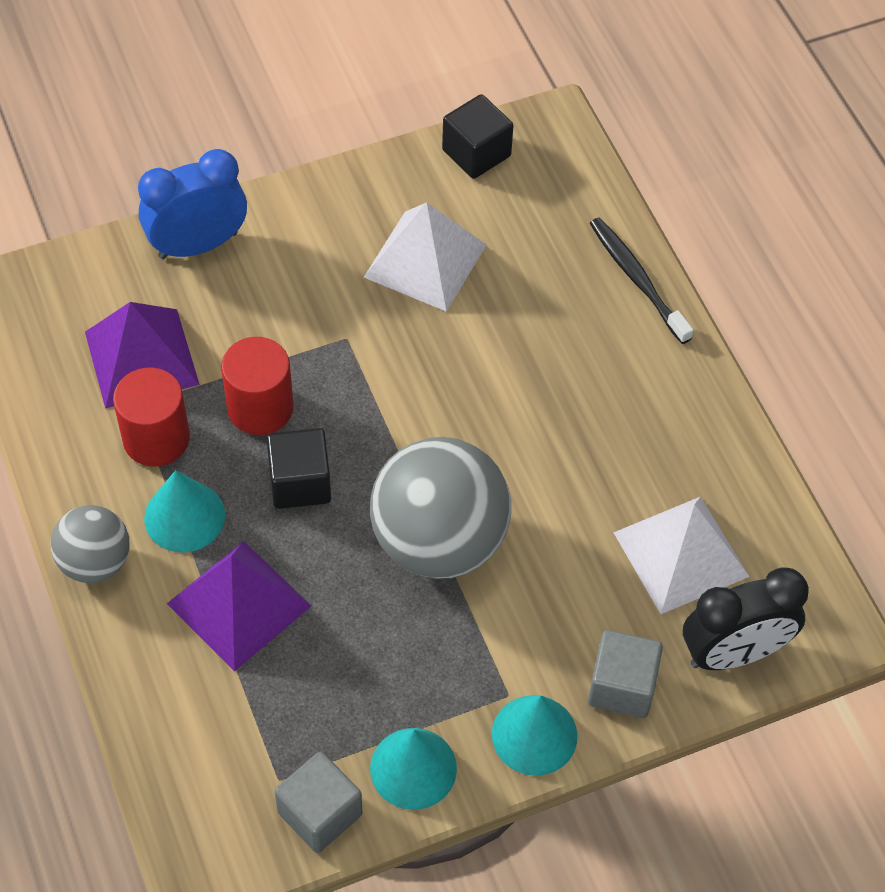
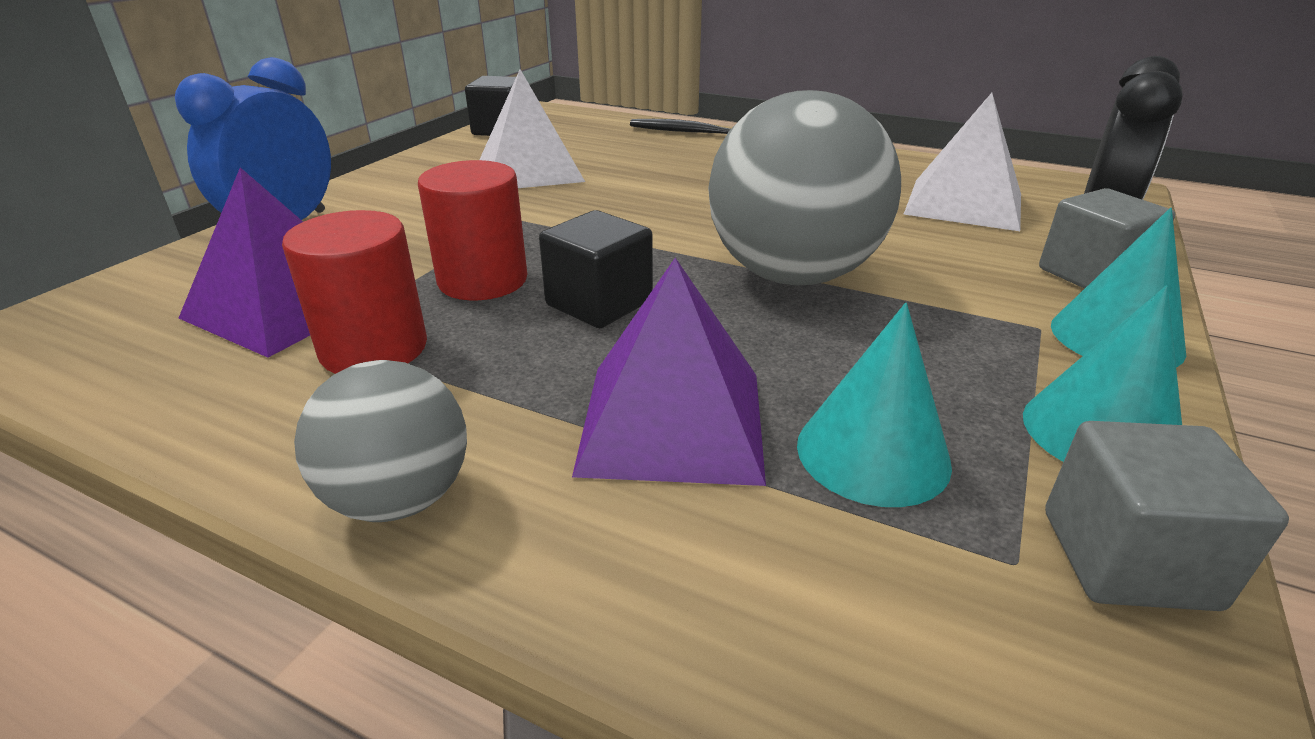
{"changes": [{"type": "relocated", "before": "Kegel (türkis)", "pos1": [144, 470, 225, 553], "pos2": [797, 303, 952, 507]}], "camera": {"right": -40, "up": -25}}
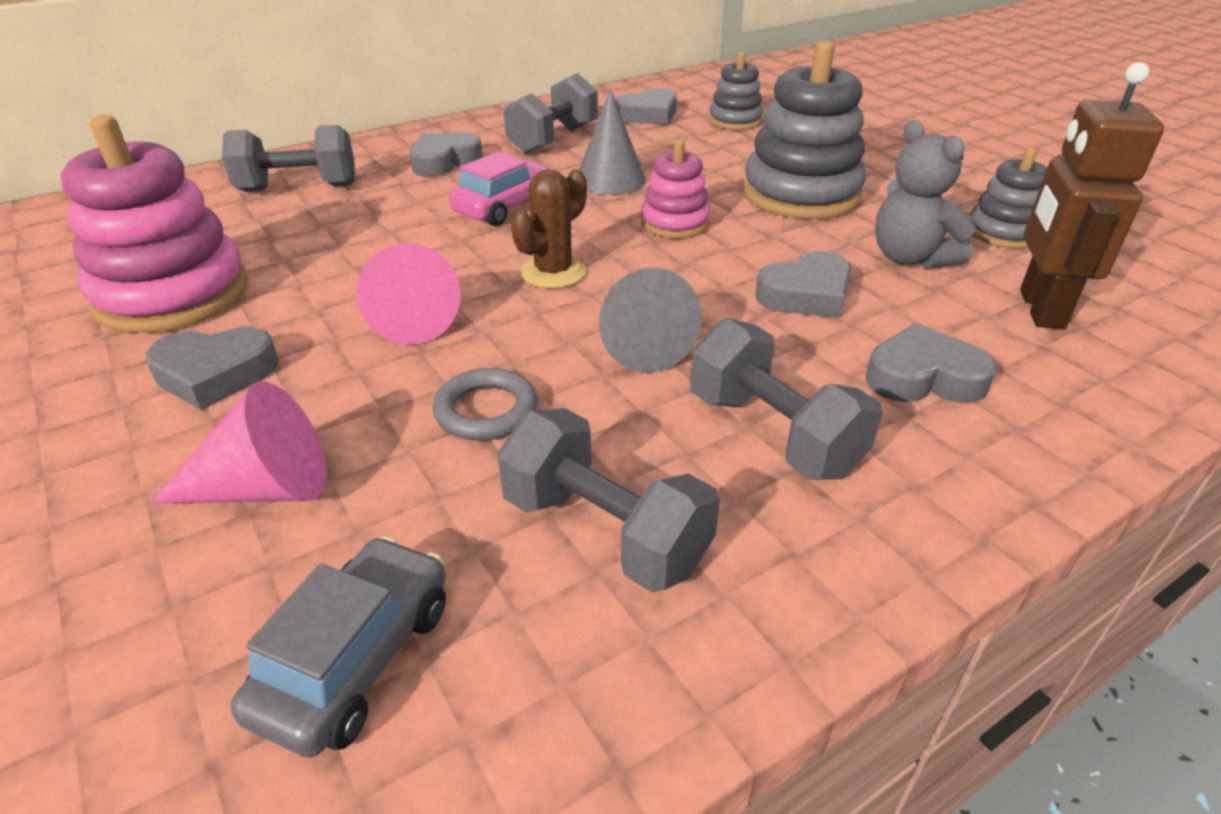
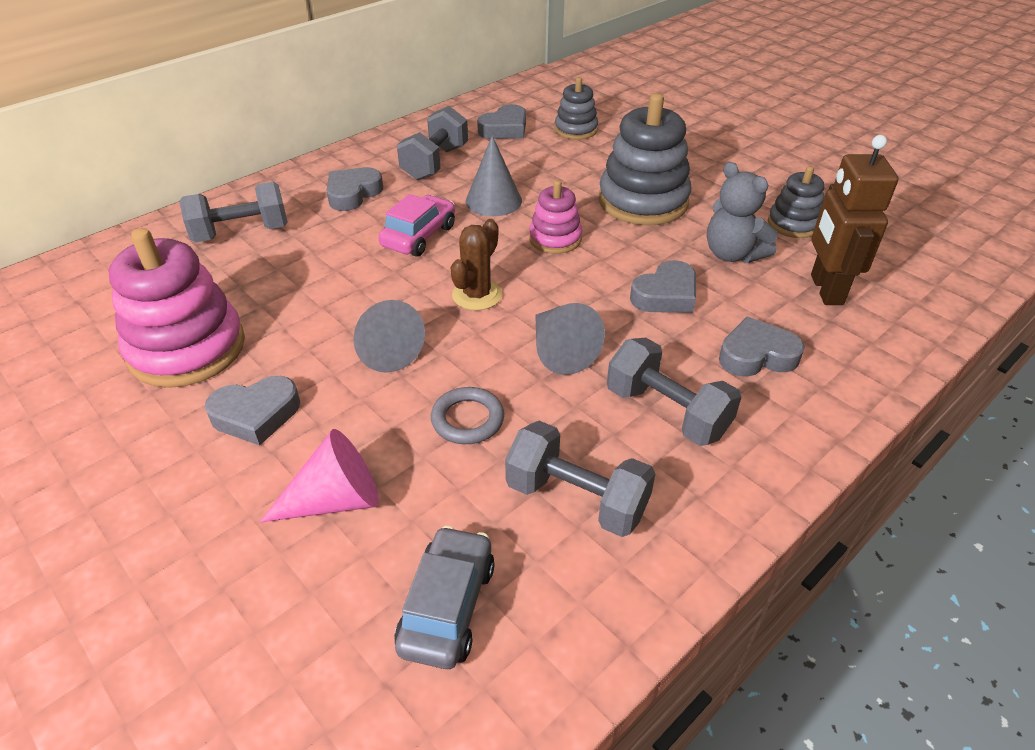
{"changes": [{"type": "colour", "before": "Kegel (rosa)", "after": "Kegel (grau)", "pos1": [357, 244, 461, 345], "pos2": [353, 300, 425, 373]}], "camera": {"right": -10, "up": 5}}
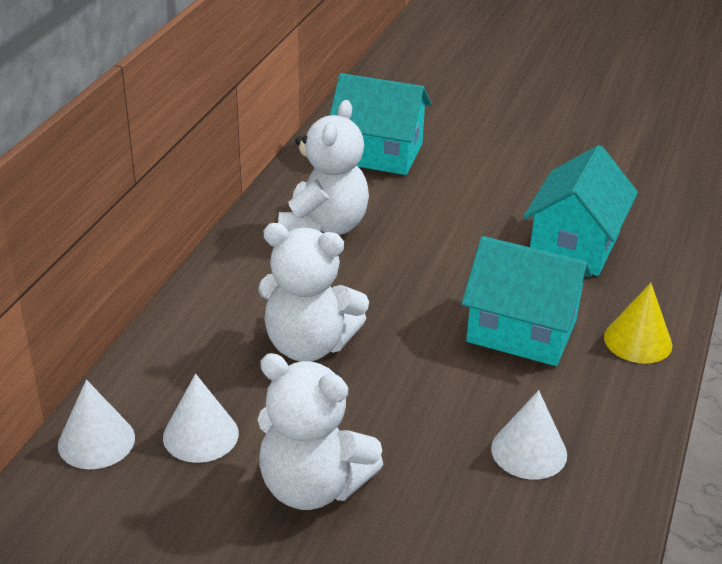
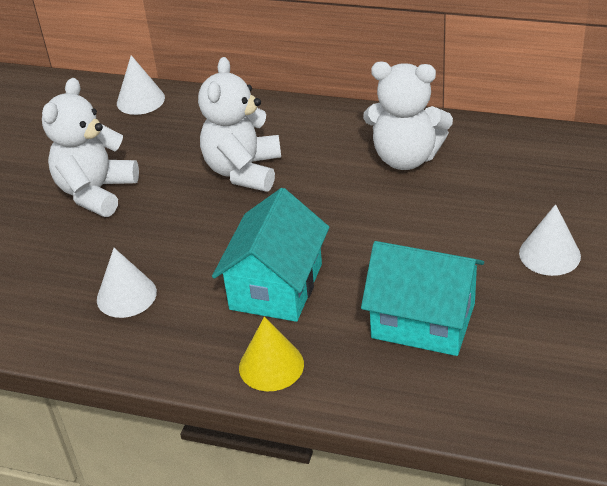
{"changes": [{"type": "missing", "before": "Haus (türkis)", "pos1": [329, 73, 431, 175]}, {"type": "relocated", "before": "Kegel (weiß)", "pos1": [163, 374, 239, 463], "pos2": [519, 204, 581, 276]}], "camera": {"right": 90, "up": 5}}
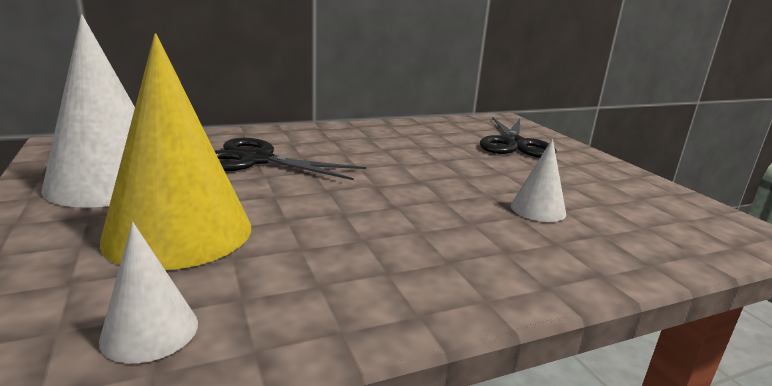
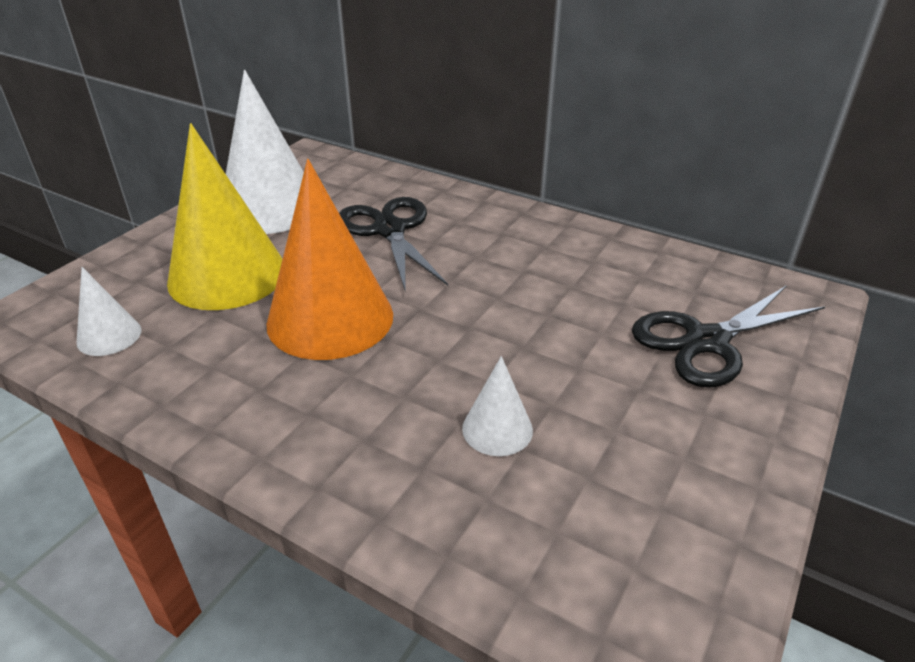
{"changes": [{"type": "appeared", "after": "Kegel (orange)", "pos2": [266, 159, 393, 360]}], "camera": {"right": 55, "up": 15}}
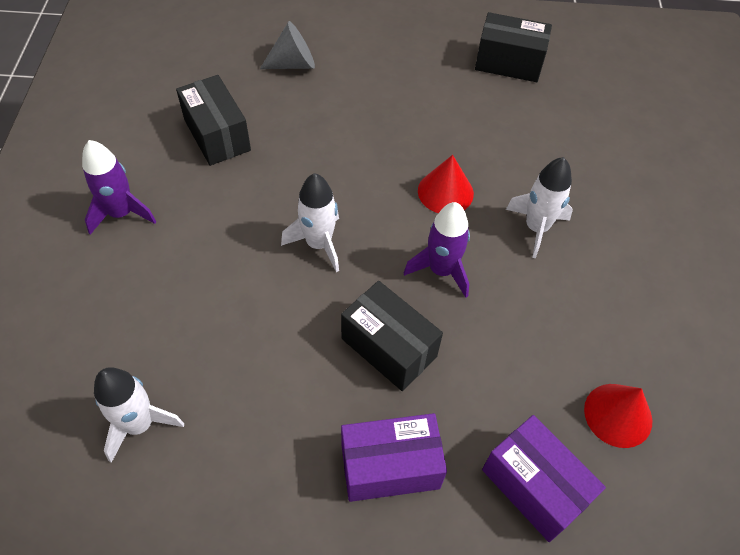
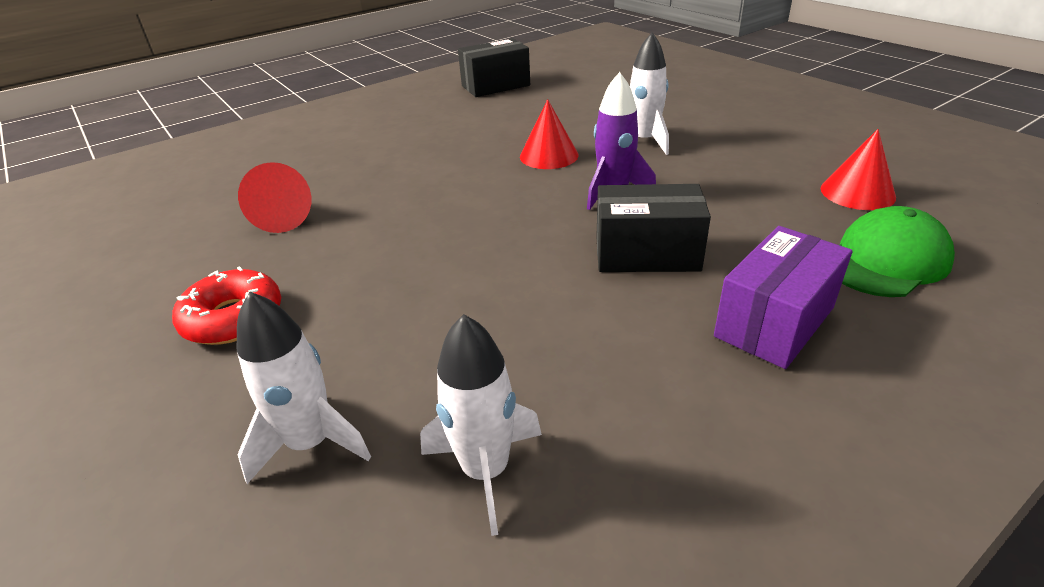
{"changes": [{"type": "missing", "before": "Kegel (grau)", "pos1": [260, 21, 315, 69]}, {"type": "exchanged", "before": "Schachtel (schwarz)", "after": "Kegel (rot)", "pos1": [176, 75, 251, 166], "pos2": [238, 162, 311, 233]}, {"type": "exchanged", "before": "Rakete (lila)", "after": "Donut (rot)", "pos1": [82, 140, 156, 235], "pos2": [172, 266, 281, 345]}, {"type": "relocated", "before": "Rakete (weiß)", "pos1": [281, 173, 339, 272], "pos2": [237, 291, 371, 484]}, {"type": "exchanged", "before": "Schachtel (lila)", "after": "Kappe (grün)", "pos1": [482, 415, 606, 542], "pos2": [840, 206, 955, 297]}], "camera": {"right": -35, "up": -20}}
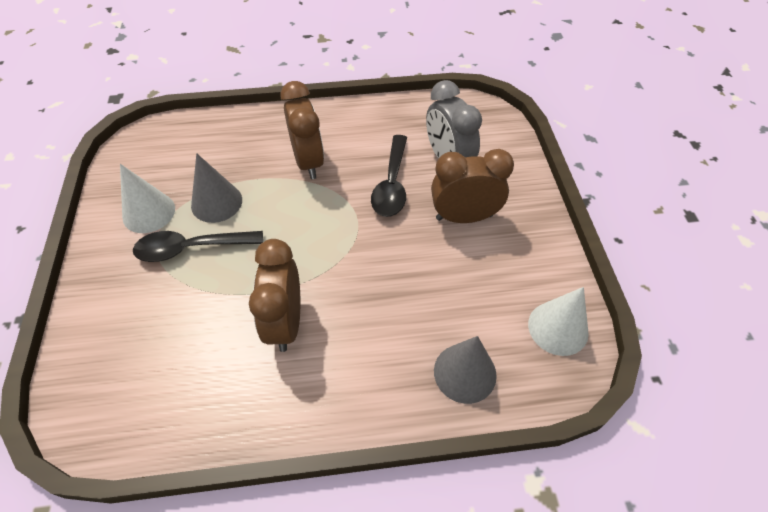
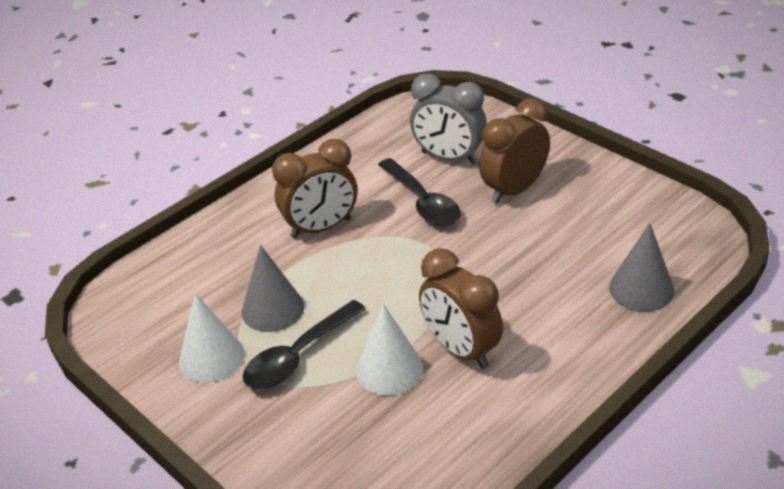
{"changes": [{"type": "spun", "before": "Wecker (braun)", "pos1": [280, 81, 324, 179], "pos2": [272, 139, 357, 238], "turn": 120}, {"type": "relocated", "before": "Kegel (weiß)", "pos1": [528, 287, 589, 356], "pos2": [356, 304, 424, 396]}], "camera": {"right": -35, "up": -15}}
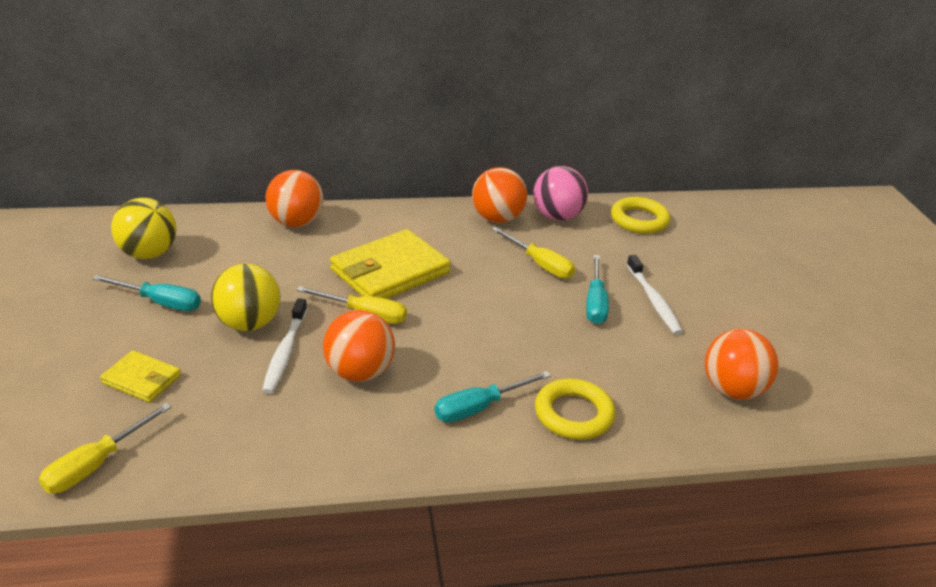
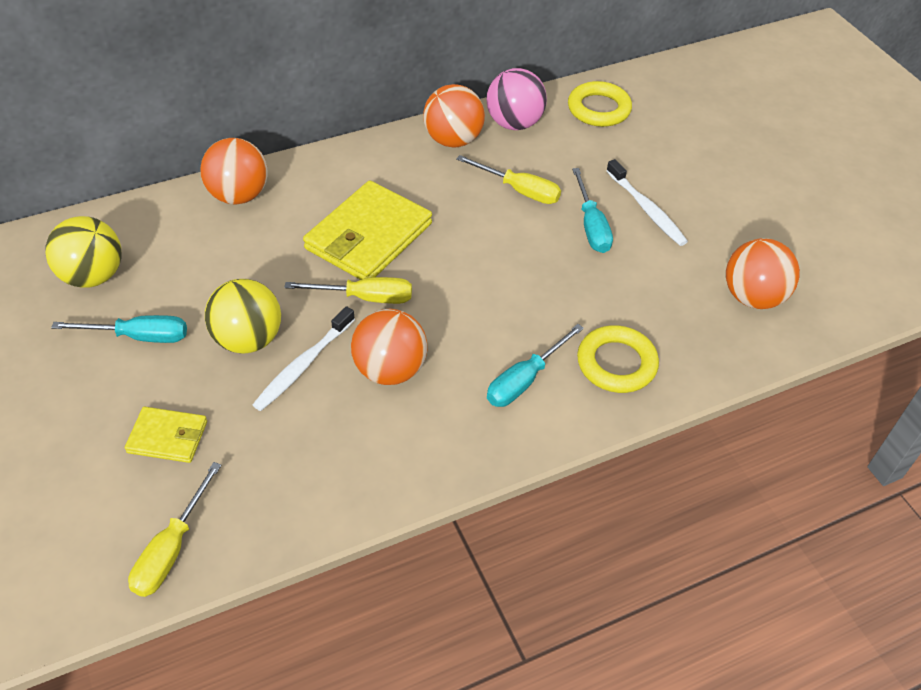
{"changes": [{"type": "spun", "before": "Zahnbürste (weiß)", "pos1": [262, 298, 307, 394], "pos2": [252, 306, 355, 411], "turn": 45}], "camera": {"right": -15, "up": 15}}
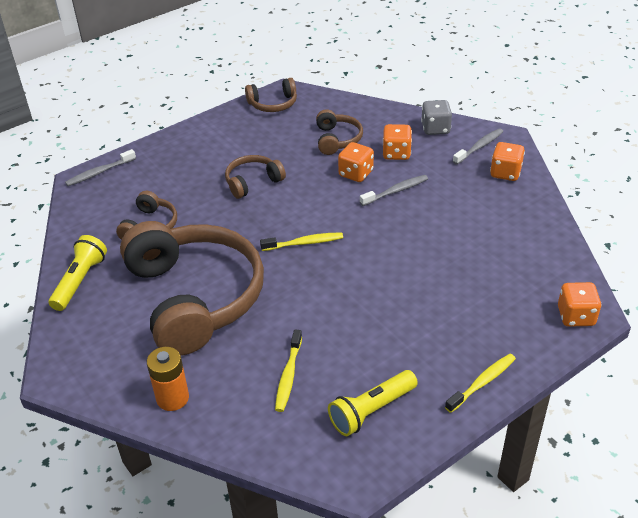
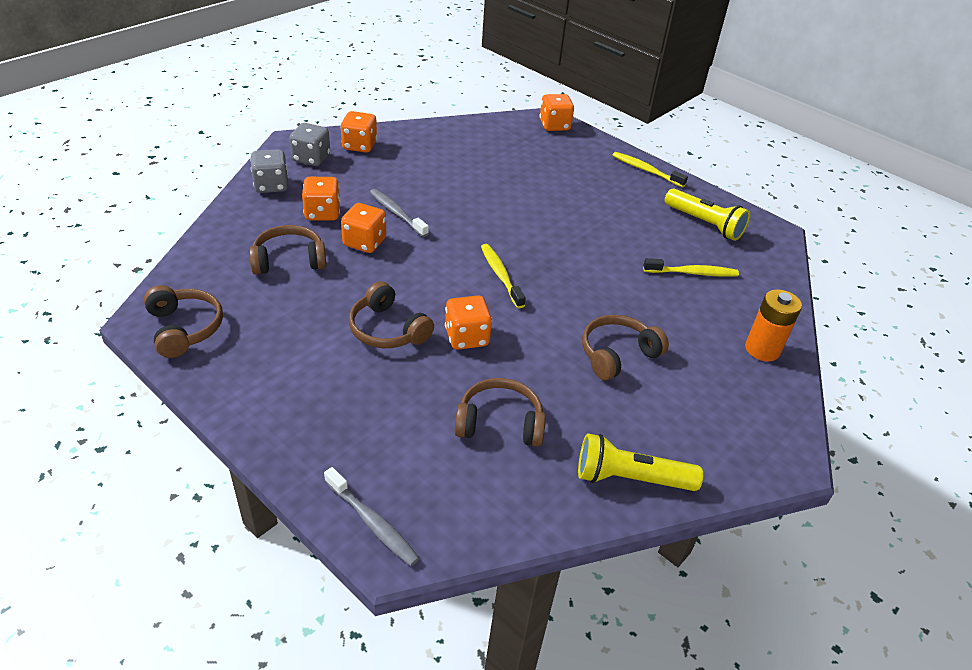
{"changes": [{"type": "exchanged", "before": "Zahnbürste (grau)", "after": "Spielwürfel (grau)", "pos1": [453, 128, 503, 165], "pos2": [289, 123, 330, 166]}, {"type": "size", "before": "Kopfhörer (braun)", "pos1": [120, 221, 264, 356], "pos2": [582, 315, 669, 380], "scale": 0.44}, {"type": "appeared", "after": "Spielwürfel (orange)", "pos2": [445, 296, 492, 350]}], "camera": {"right": -105, "up": 0}}
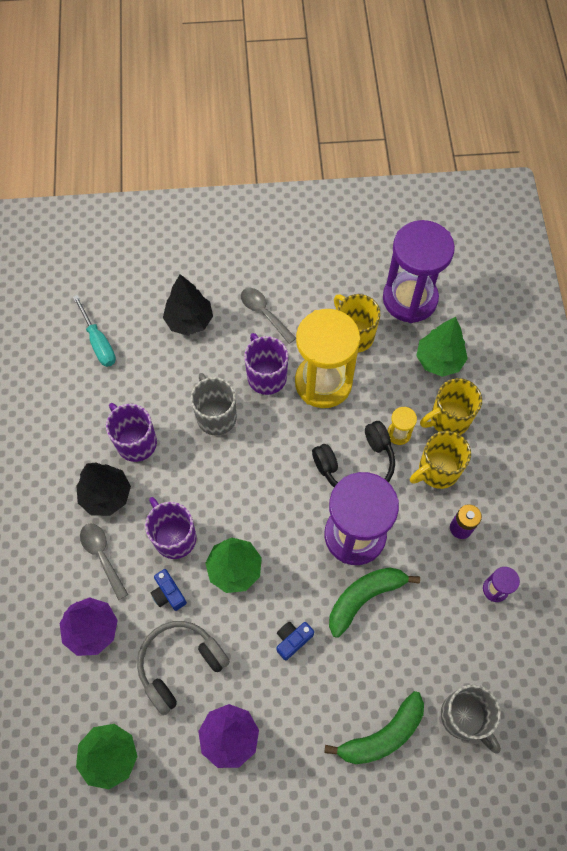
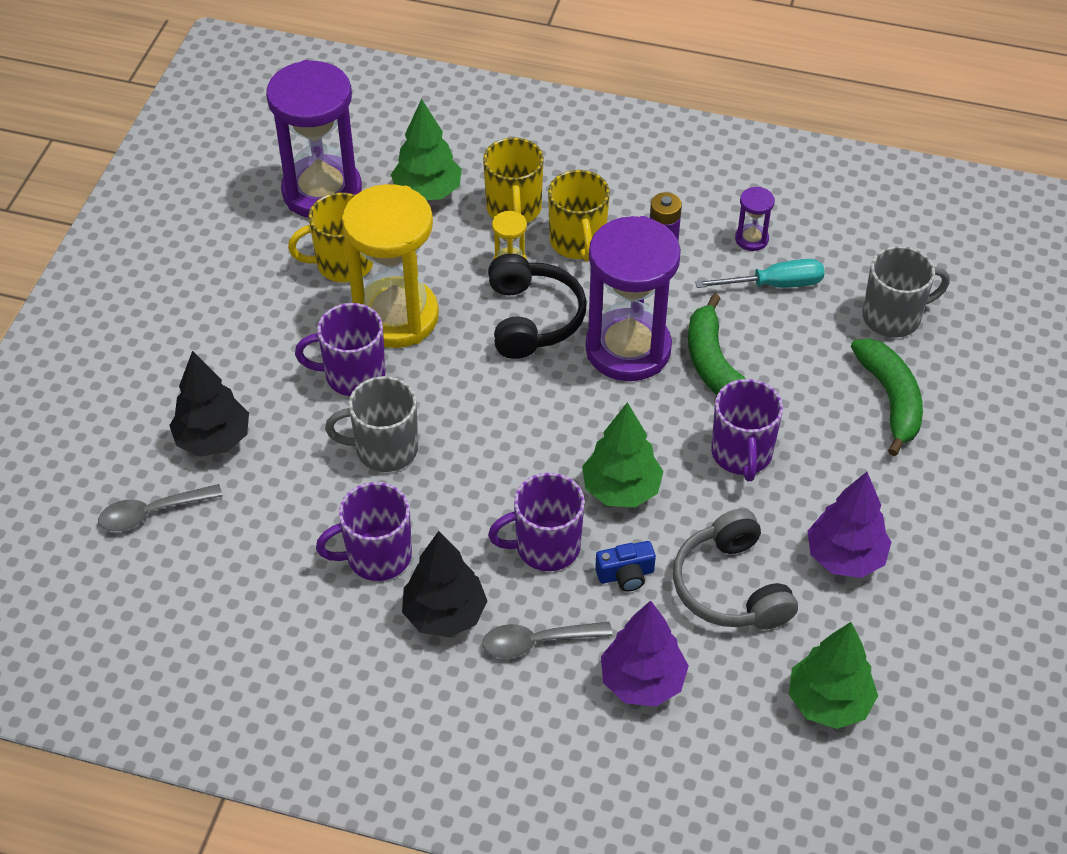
{"changes": [{"type": "relocated", "before": "Löffel (grau)", "pos1": [241, 288, 296, 344], "pos2": [98, 484, 223, 531]}, {"type": "relocated", "before": "Schraubenzieher (türkis)", "pos1": [73, 295, 116, 367], "pos2": [695, 259, 825, 288]}, {"type": "exchanged", "before": "Kamera (blau)", "after": "Tasse (lila)", "pos1": [277, 622, 314, 660], "pos2": [711, 379, 783, 481]}], "camera": {"right": -70, "up": -15}}
